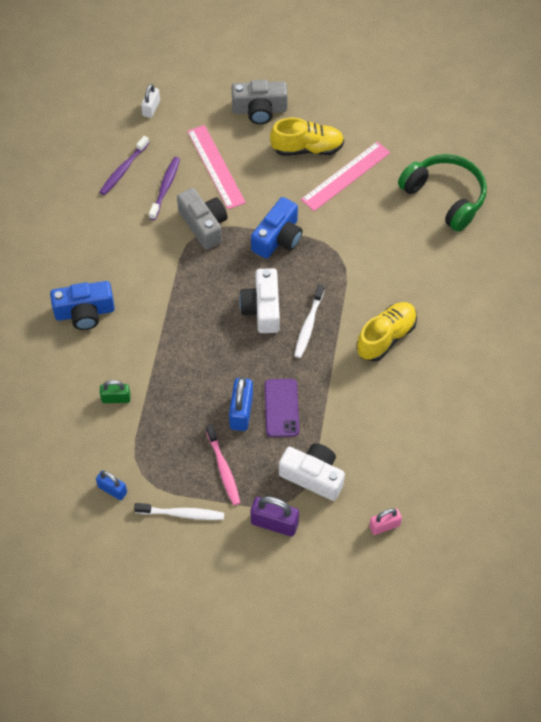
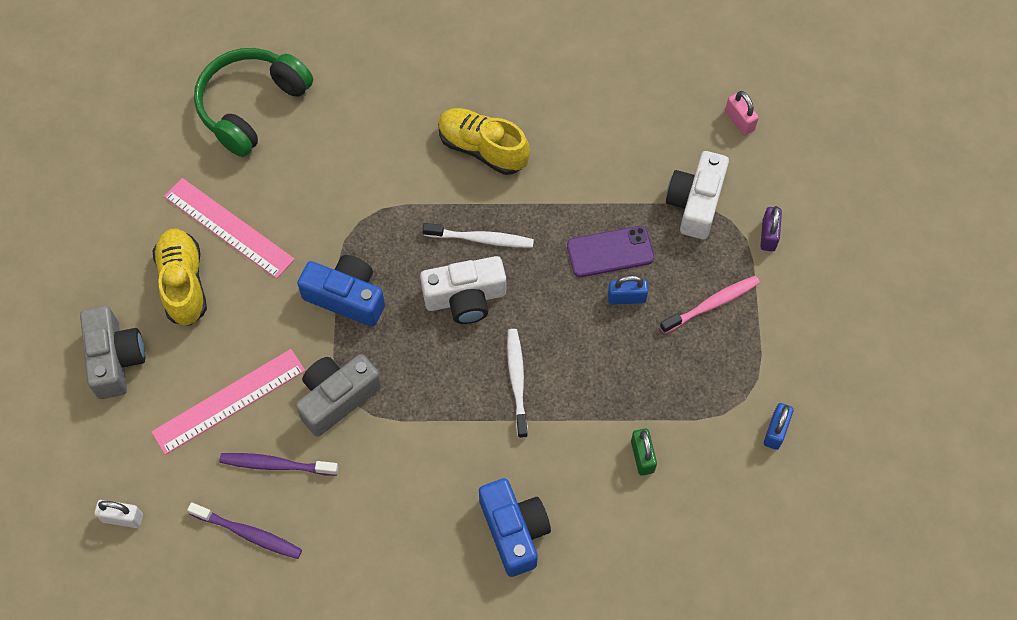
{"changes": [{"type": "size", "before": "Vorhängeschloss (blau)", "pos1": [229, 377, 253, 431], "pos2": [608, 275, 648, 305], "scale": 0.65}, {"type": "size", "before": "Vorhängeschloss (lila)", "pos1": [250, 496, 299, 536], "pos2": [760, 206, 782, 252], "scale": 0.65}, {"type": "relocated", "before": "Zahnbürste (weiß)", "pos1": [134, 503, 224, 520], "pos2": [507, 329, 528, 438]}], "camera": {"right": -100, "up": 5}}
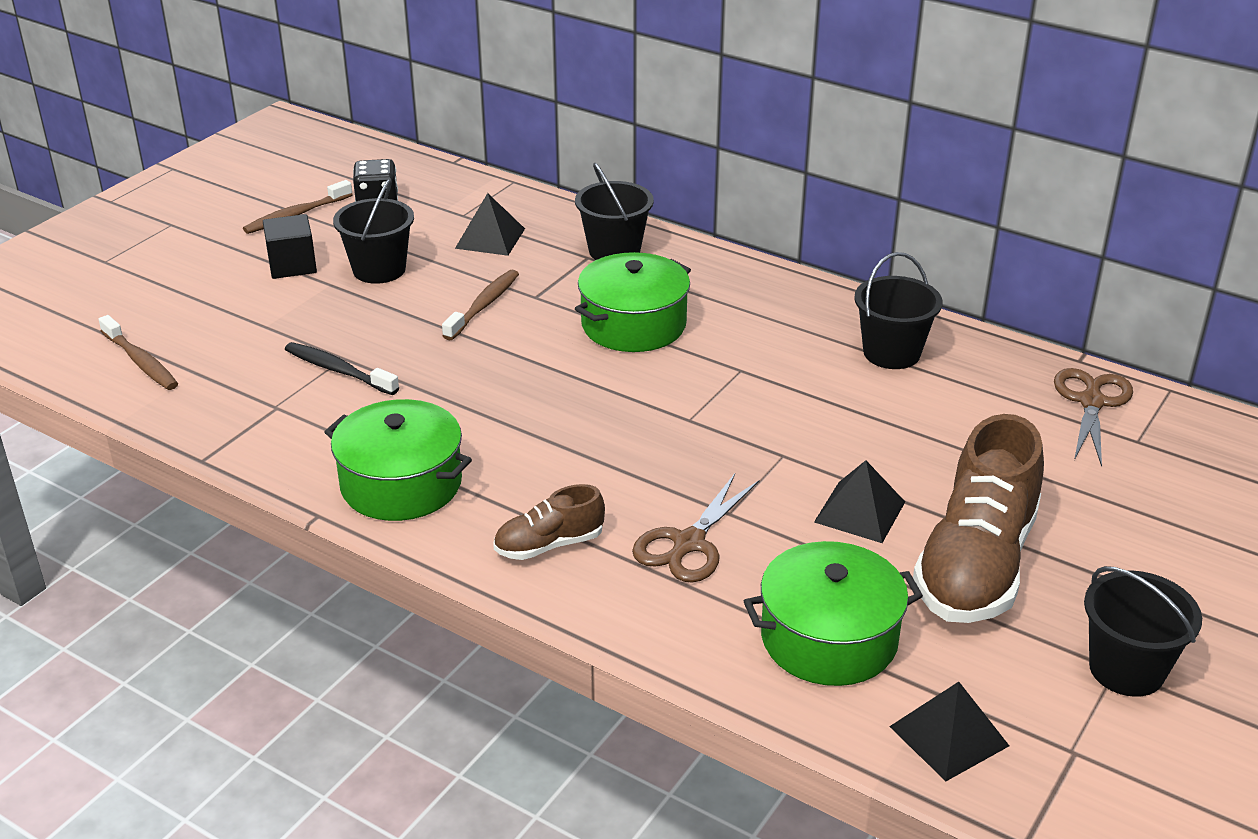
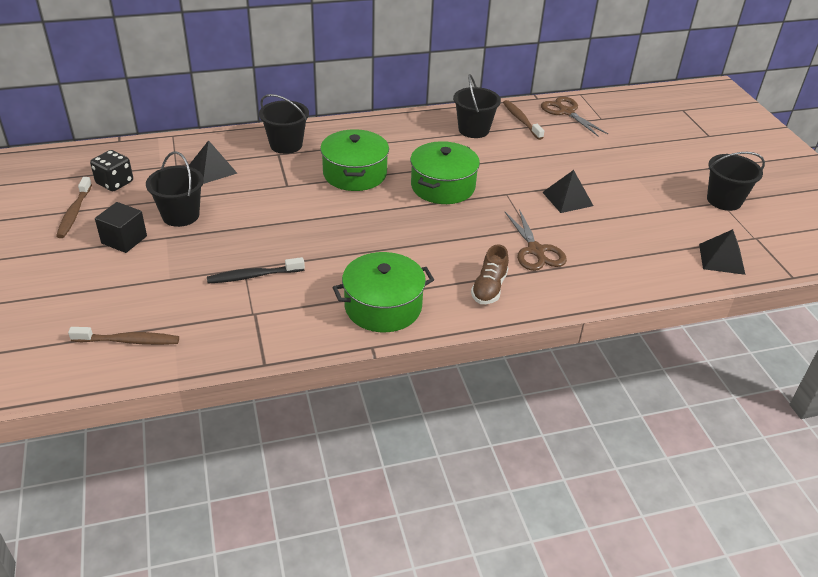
{"changes": [{"type": "relocated", "before": "Zahnbürste (braun)", "pos1": [442, 270, 519, 341], "pos2": [503, 100, 544, 140]}, {"type": "missing", "before": "Schuh (braun)", "pos1": [913, 414, 1044, 623]}, {"type": "relocated", "before": "Kochtopf (grün)", "pos1": [744, 541, 923, 686], "pos2": [410, 141, 480, 204]}], "camera": {"right": -50, "up": 5}}
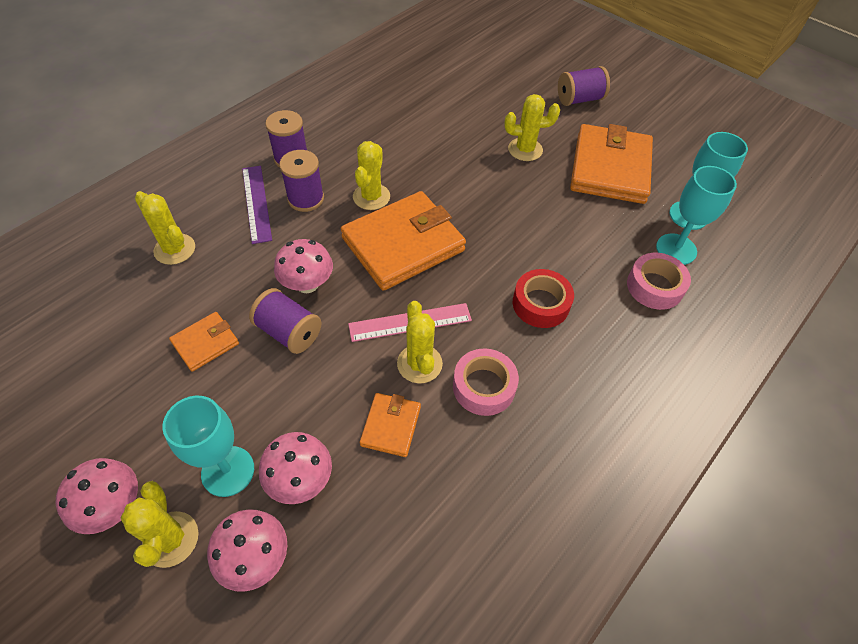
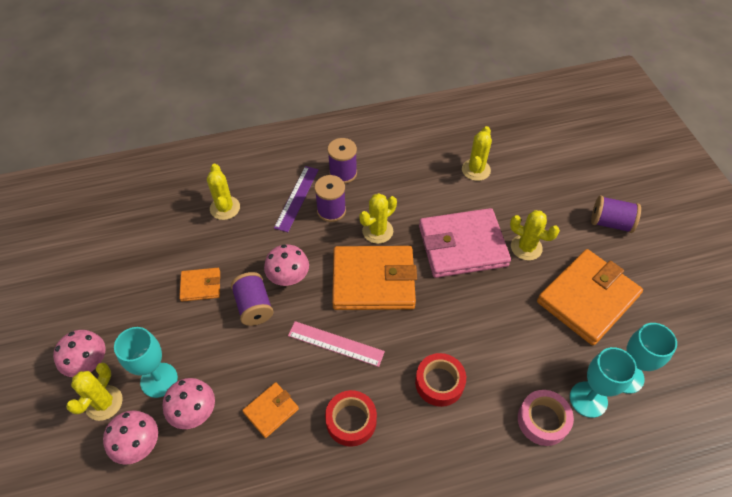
{"changes": [{"type": "relocated", "before": "Kaktus (gelb)", "pos1": [397, 301, 443, 383], "pos2": [462, 126, 492, 181]}, {"type": "colour", "before": "Klebeband (rosa)", "after": "Klebeband (rot)", "pos1": [453, 348, 519, 416], "pos2": [325, 390, 377, 447]}, {"type": "appeared", "after": "Geldbörse (rosa)", "pos2": [419, 208, 511, 278]}], "camera": {"right": 35, "up": 0}}
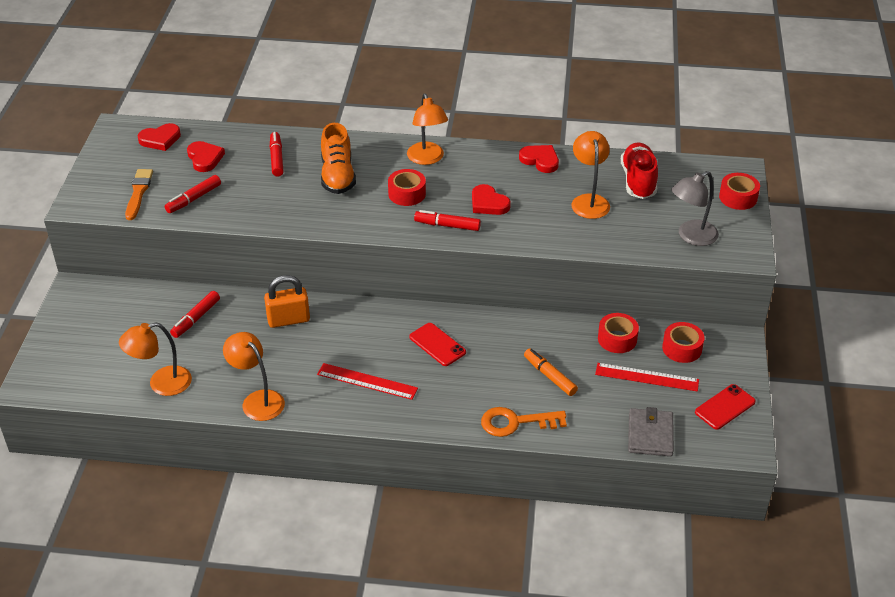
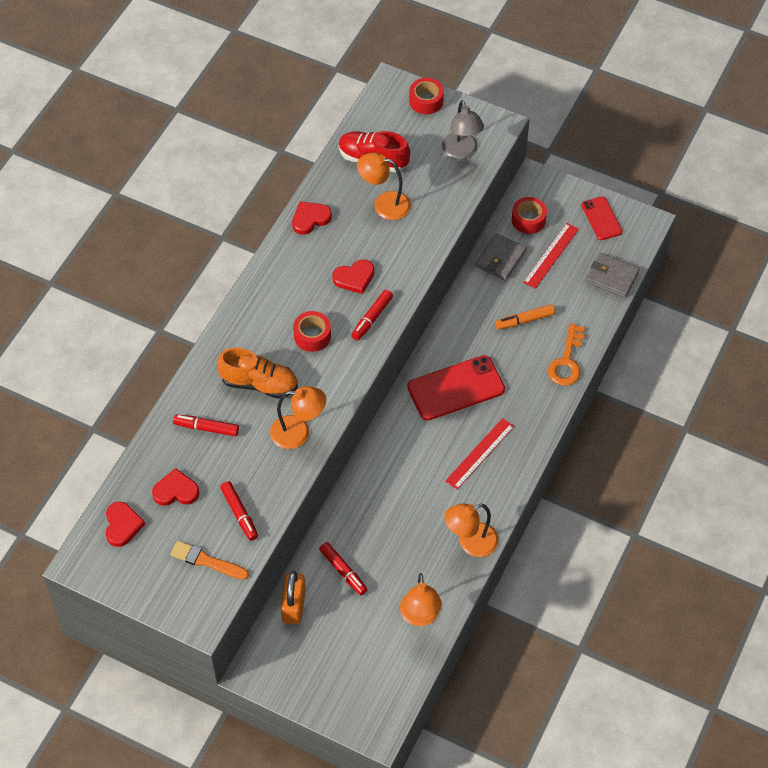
{"changes": [{"type": "relocated", "before": "Lampe (orange)", "pos1": [407, 94, 448, 165], "pos2": [270, 386, 326, 449]}, {"type": "relocated", "before": "Vorhängeschloss (orange)", "pos1": [264, 275, 310, 328], "pos2": [281, 571, 306, 625]}, {"type": "exchanged", "before": "Klebeband (rot)", "after": "Geldbörse (grau)", "pos1": [598, 313, 639, 353], "pos2": [475, 233, 527, 281]}, {"type": "size", "before": "Handy (rot)", "pos1": [409, 323, 466, 366], "pos2": [407, 355, 505, 421], "scale": 1.73}], "camera": {"right": -70, "up": 15}}
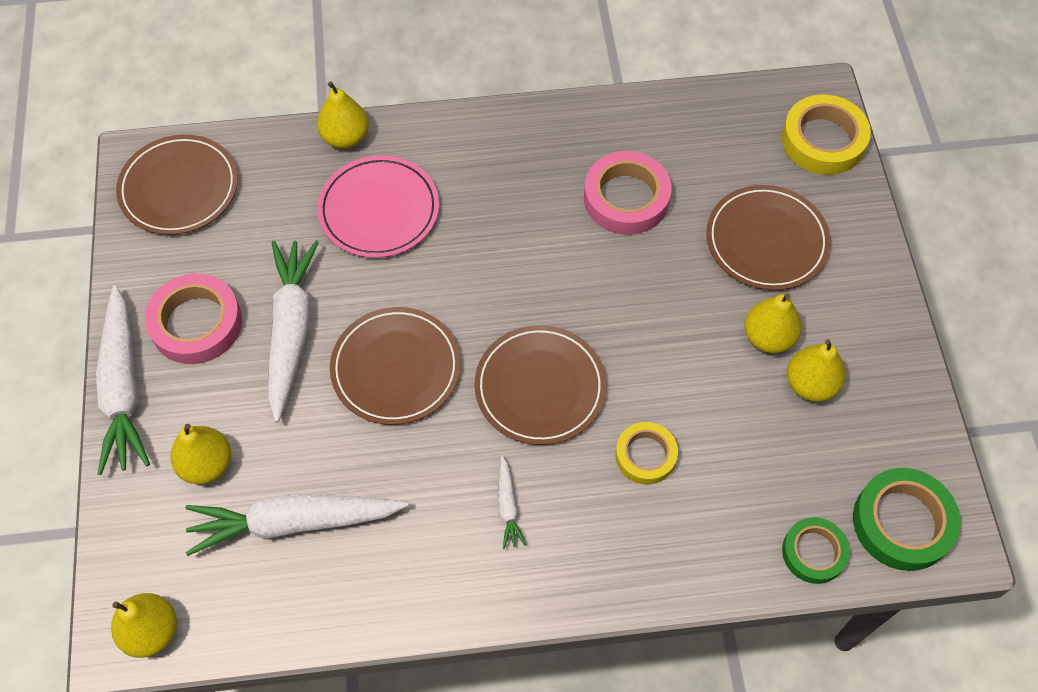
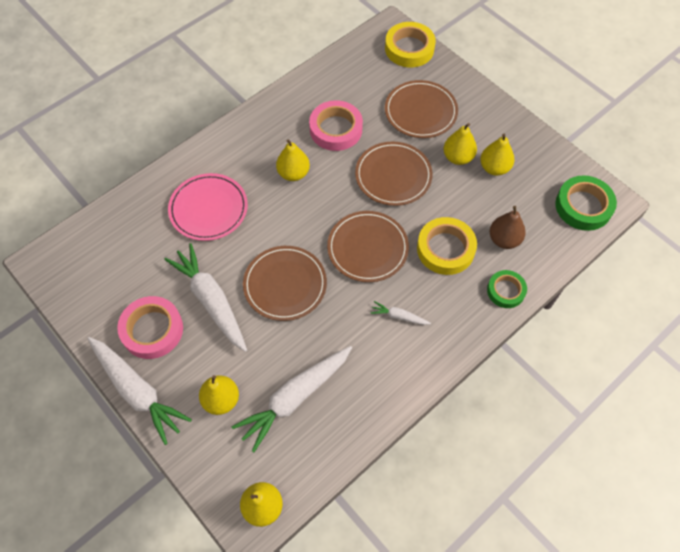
{"changes": [{"type": "relocated", "before": "Birne (gelb)", "pos1": [317, 81, 369, 149], "pos2": [276, 139, 310, 181]}, {"type": "relocated", "before": "Teller (braun)", "pos1": [116, 134, 238, 235], "pos2": [355, 141, 433, 206]}, {"type": "size", "before": "Klebeband (gelb)", "pos1": [615, 422, 678, 484], "pos2": [417, 217, 477, 275], "scale": 1.57}, {"type": "spun", "before": "Karotte (weiß)", "pos1": [498, 455, 526, 549], "pos2": [371, 301, 431, 325], "turn": 150}, {"type": "relocated", "before": "Klebeband (grün)", "pos1": [782, 517, 850, 584], "pos2": [487, 270, 527, 308]}, {"type": "appeared", "after": "Birne (braun)", "pos2": [489, 206, 526, 249]}], "camera": {"right": -35, "up": 0}}
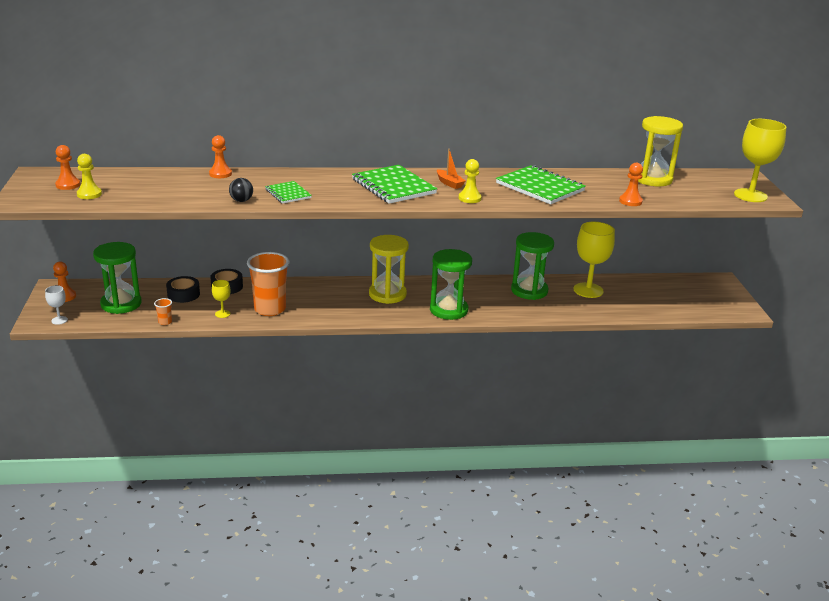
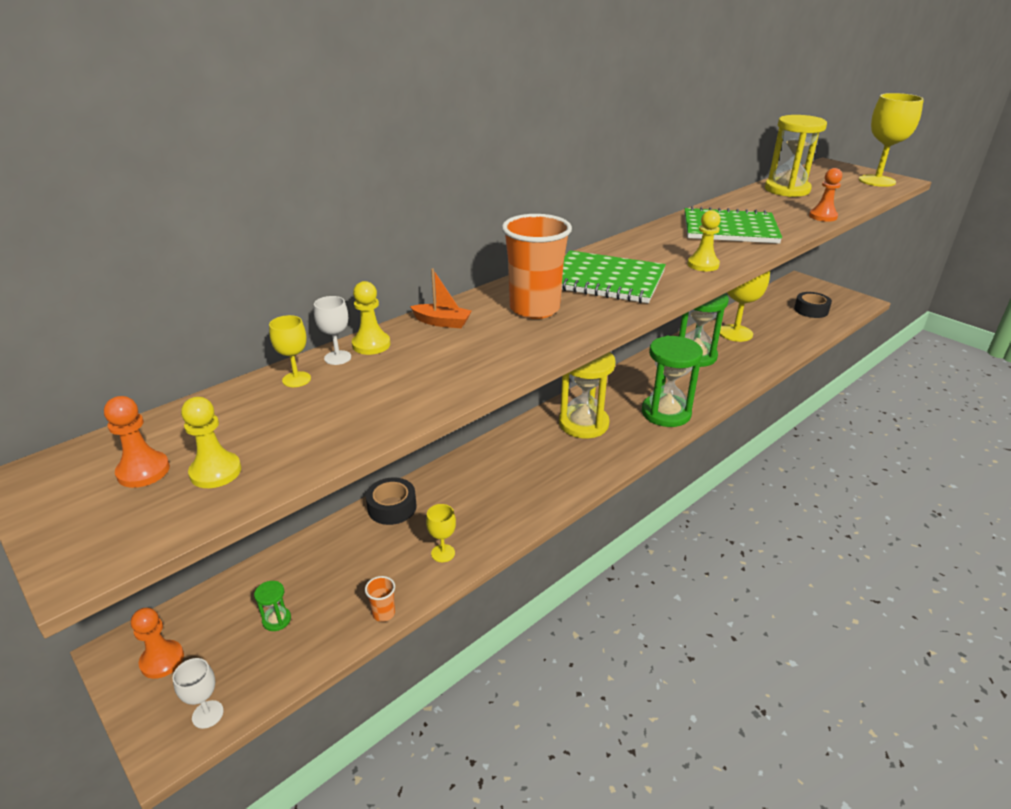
{"changes": [{"type": "colour", "before": "Bauer (orange)", "after": "Bauer (gelb)", "pos1": [209, 135, 232, 178], "pos2": [352, 281, 390, 355]}, {"type": "relocated", "before": "Boot (orange)", "pos1": [437, 149, 466, 189], "pos2": [410, 268, 472, 328]}, {"type": "missing", "before": "Ball (schwarz)", "pos1": [229, 178, 253, 202]}, {"type": "missing", "before": "Notizbuch (grün)", "pos1": [265, 181, 312, 204]}, {"type": "size", "before": "Sanduhr (grün)", "pos1": [93, 242, 142, 314], "pos2": [254, 581, 291, 631], "scale": 0.4}, {"type": "relocated", "before": "Becher (orange)", "pos1": [247, 252, 289, 316], "pos2": [502, 214, 572, 319]}, {"type": "relocated", "before": "Klebeband (schwarz)", "pos1": [166, 276, 200, 303], "pos2": [794, 292, 832, 318]}, {"type": "appeared", "after": "Kelch (weiß)", "pos2": [314, 296, 351, 365]}, {"type": "appeared", "after": "Kelch (gelb)", "pos2": [269, 315, 311, 387]}], "camera": {"right": -35, "up": 5}}
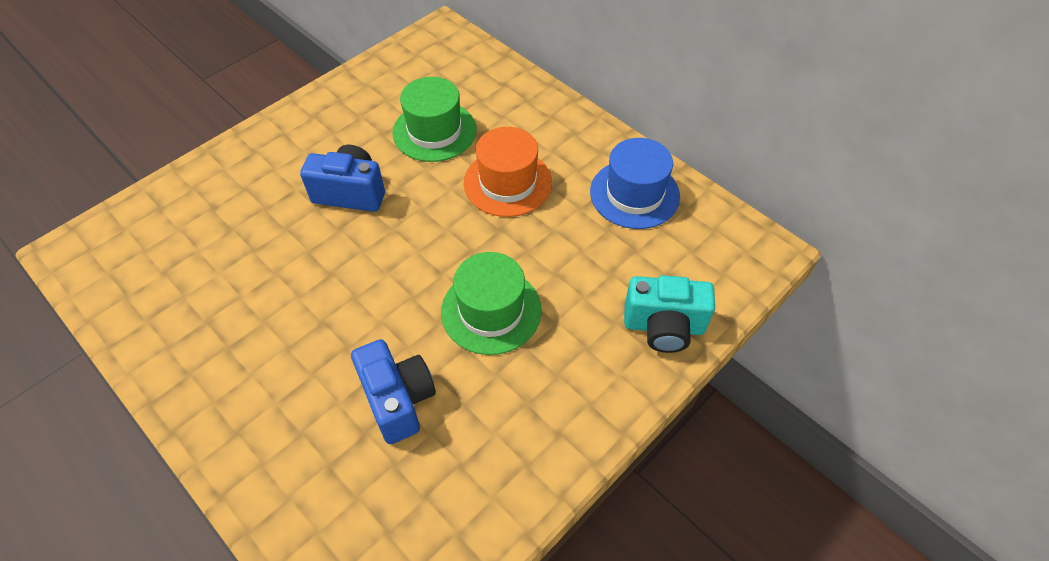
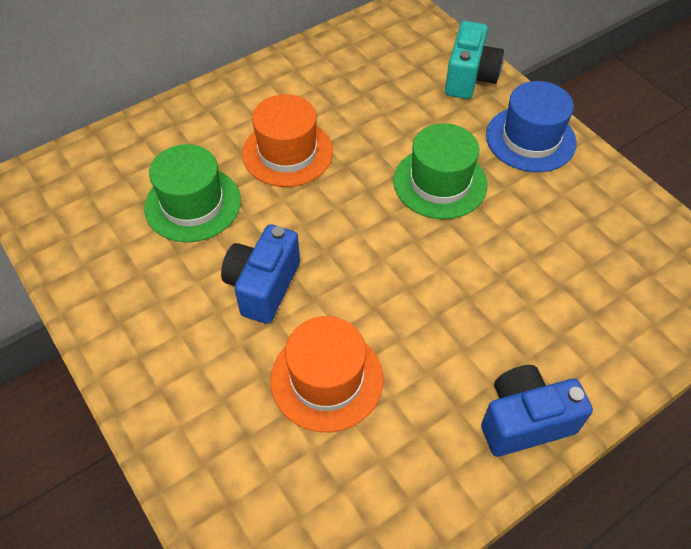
{"changes": [{"type": "relocated", "before": "Hut (blau)", "pos1": [590, 138, 680, 229], "pos2": [486, 81, 577, 172]}, {"type": "relocated", "before": "Kamera (blau)", "pos1": [351, 339, 436, 444], "pos2": [481, 365, 593, 457]}, {"type": "appeared", "after": "Hut (orange)", "pos2": [270, 316, 383, 432]}], "camera": {"right": -80, "up": 0}}
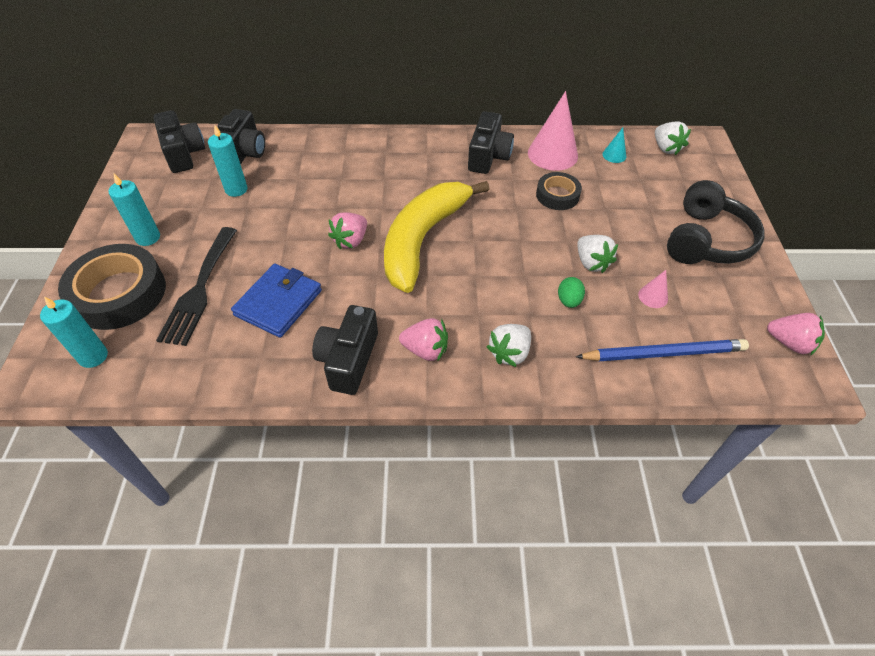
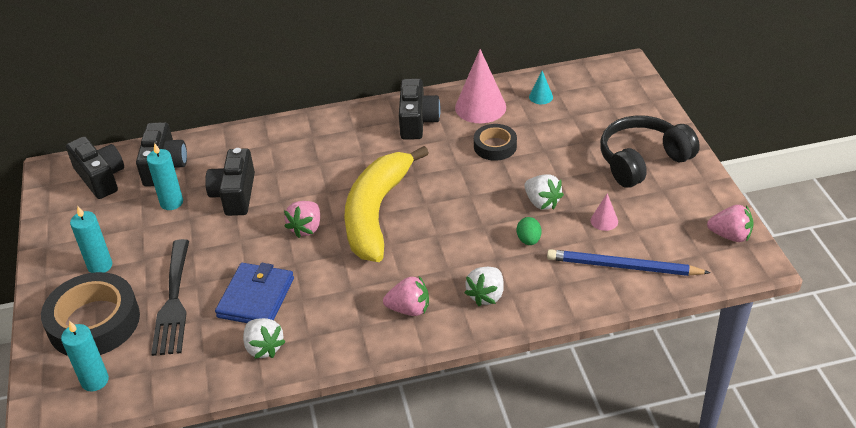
{"changes": [{"type": "relocated", "before": "Erdbeere (weiß)", "pos1": [655, 121, 691, 155], "pos2": [243, 318, 286, 359]}, {"type": "spun", "before": "Kopfhörer (schwarz)", "pos1": [667, 180, 765, 264], "pos2": [600, 115, 700, 188], "turn": -135}, {"type": "relocated", "before": "Kamera (schwarz)", "pos1": [312, 305, 378, 395], "pos2": [205, 148, 255, 216]}, {"type": "spun", "before": "Bleistift (blau)", "pos1": [576, 339, 749, 361], "pos2": [547, 249, 710, 276], "turn": -150}], "camera": {"right": -10, "up": -10}}
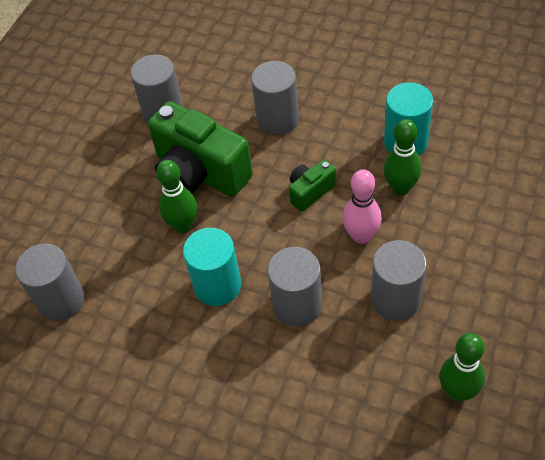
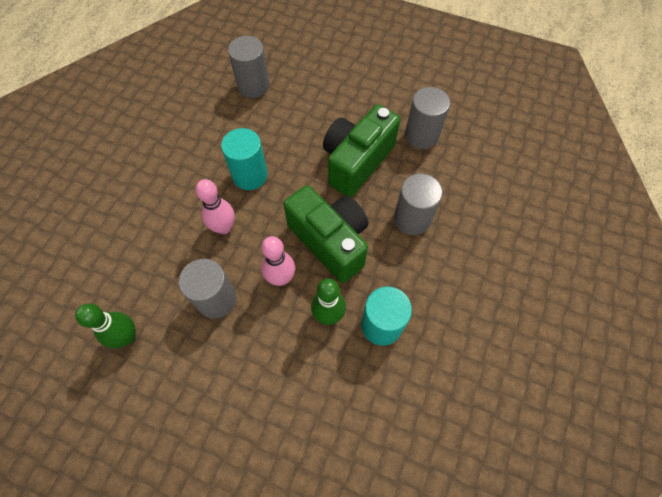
{"changes": [{"type": "size", "before": "Kamera (grün)", "pos1": [289, 159, 336, 212], "pos2": [283, 185, 369, 283], "scale": 2.07}, {"type": "missing", "before": "Bowlingkegel (grün)", "pos1": [156, 160, 197, 233]}, {"type": "exchanged", "before": "Vollzylinder (grau)", "after": "Bowlingkegel (rosa)", "pos1": [268, 247, 322, 327], "pos2": [196, 179, 235, 234]}], "camera": {"right": 85, "up": 10}}
